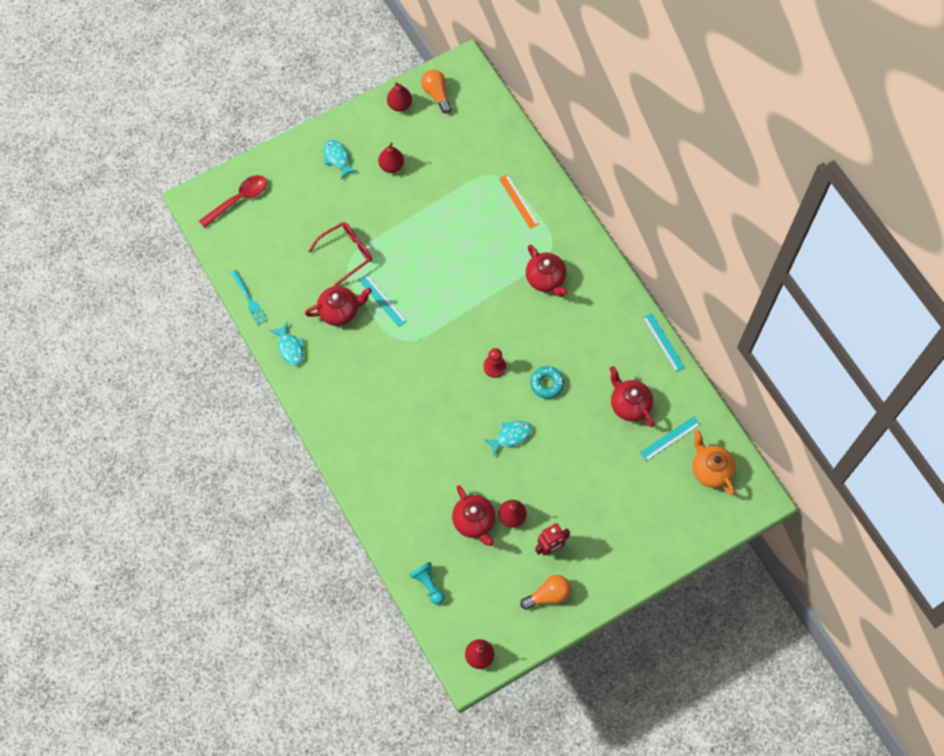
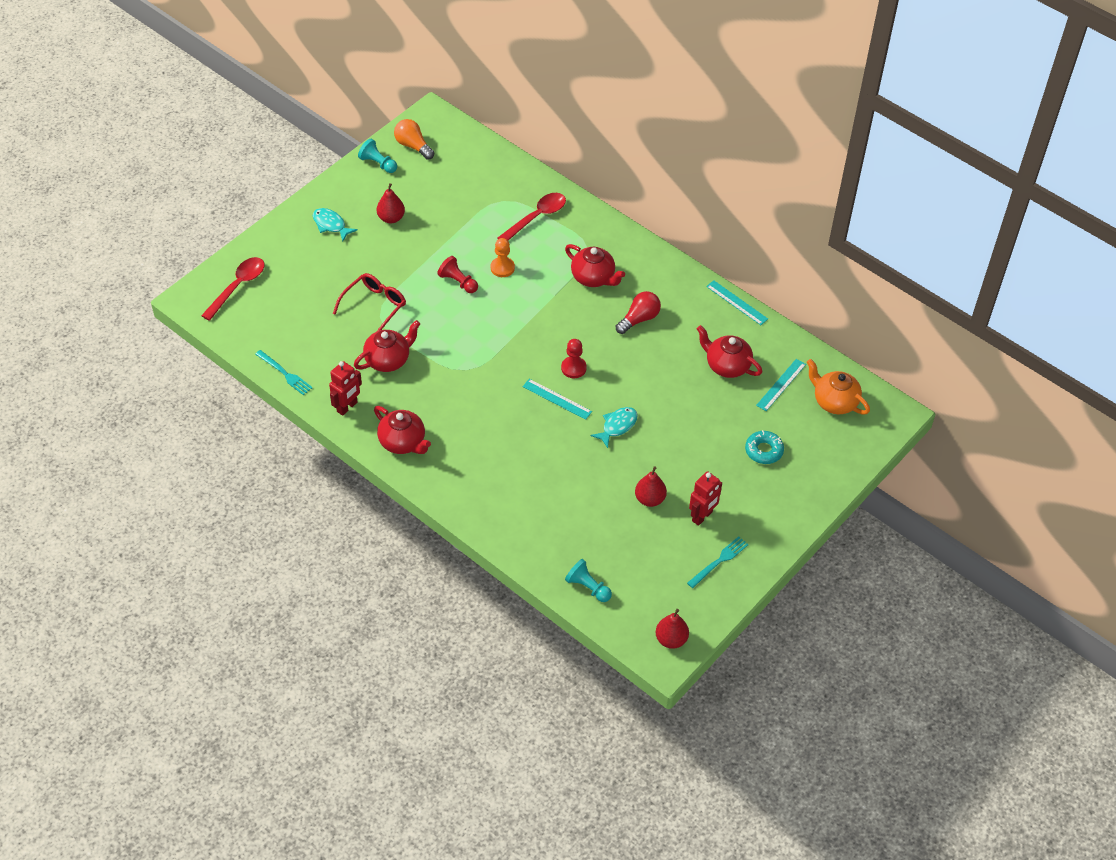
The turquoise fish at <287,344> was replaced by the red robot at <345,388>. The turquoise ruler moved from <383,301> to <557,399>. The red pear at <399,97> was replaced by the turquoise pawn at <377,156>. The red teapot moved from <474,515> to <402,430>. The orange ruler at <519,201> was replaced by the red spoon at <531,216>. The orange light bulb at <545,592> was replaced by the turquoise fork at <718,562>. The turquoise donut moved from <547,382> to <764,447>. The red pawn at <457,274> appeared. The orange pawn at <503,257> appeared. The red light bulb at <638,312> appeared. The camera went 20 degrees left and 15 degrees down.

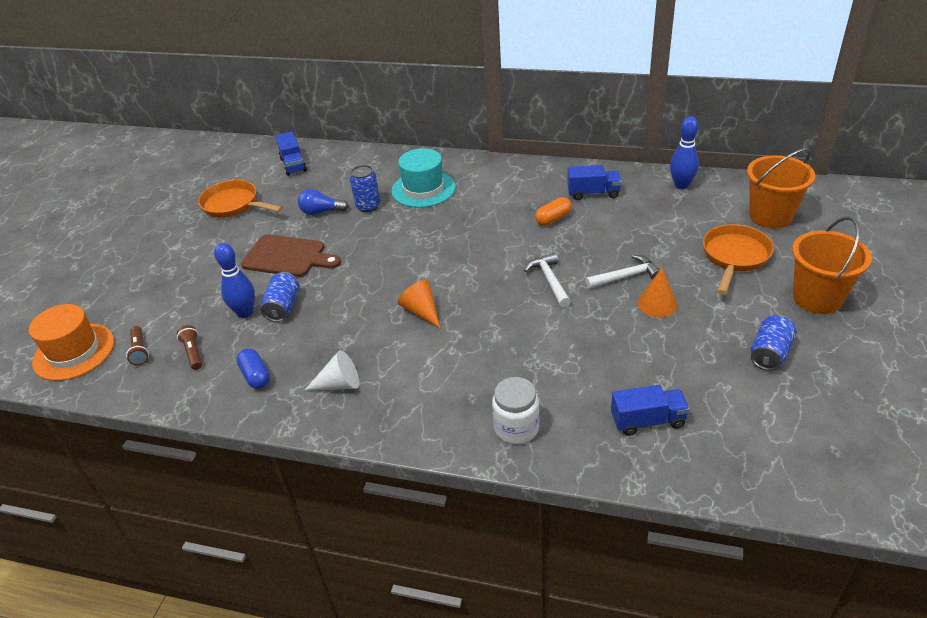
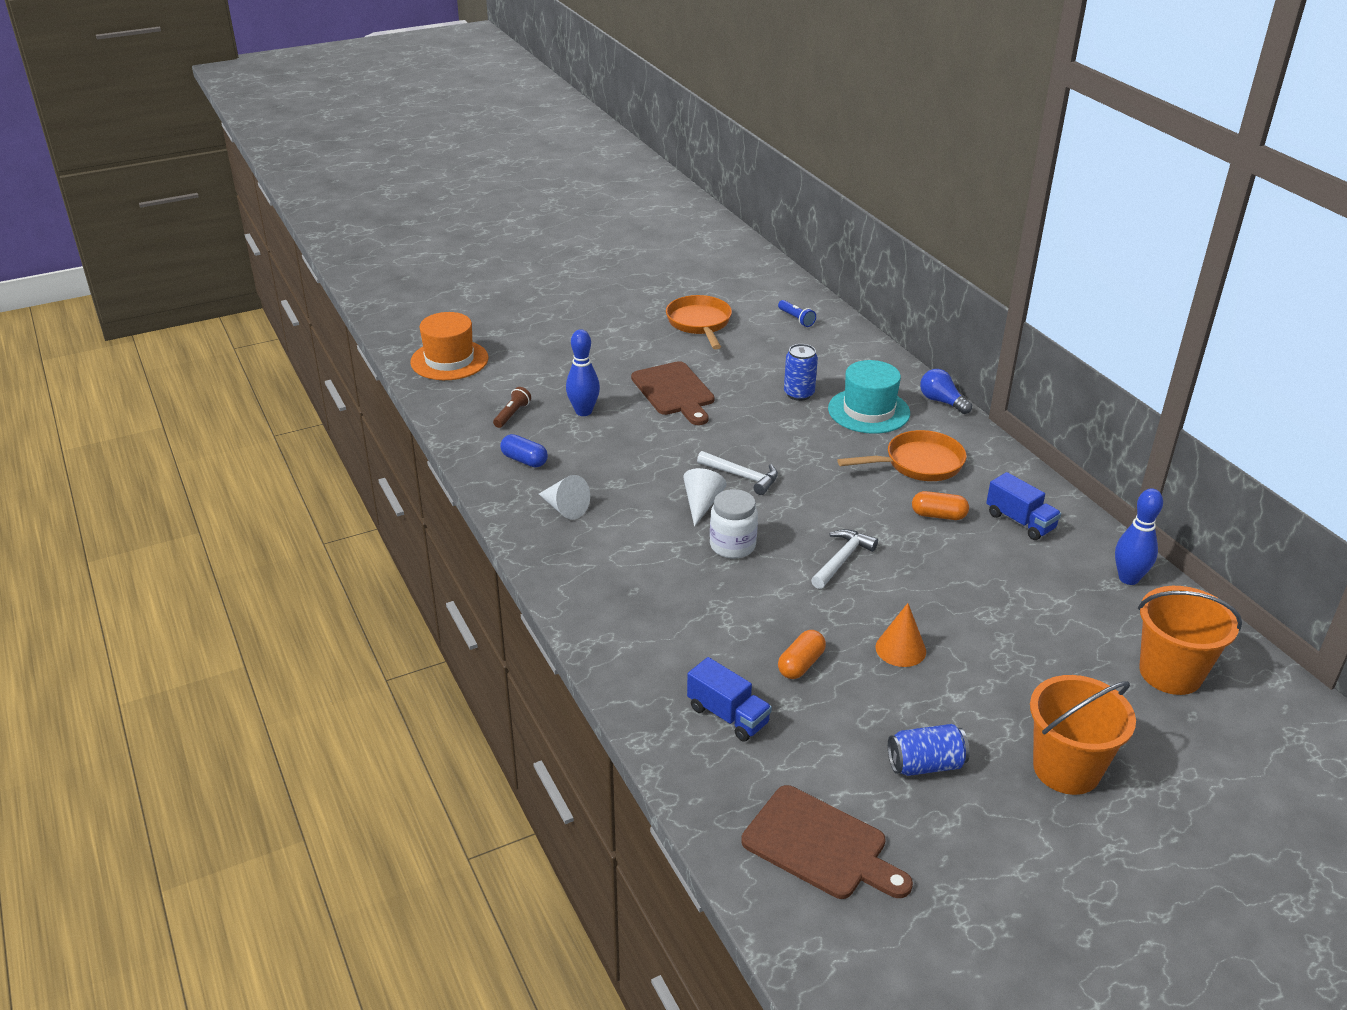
The brown flashlight at <137,345> disappeared. The blue capsule at <253,368> turned 75 degrees counterclockwise. The blue can at <280,297> disappeared. The blue truck at <291,153> was replaced by the blue flashlight at <797,313>. The blue light bulb moved from <323,202> to <946,391>. The orange cone at <419,304> became the white cone at <705,497>. The white jar moved from <515,410> to <734,523>. The white hammer moved from <622,272> to <737,473>. The orange pan moved from <738,259> to <902,455>. The brown cutting board at <827,842> appeared. The orange capsule at <802,654> appeared. The camera went 45 degrees right and 5 degrees down.

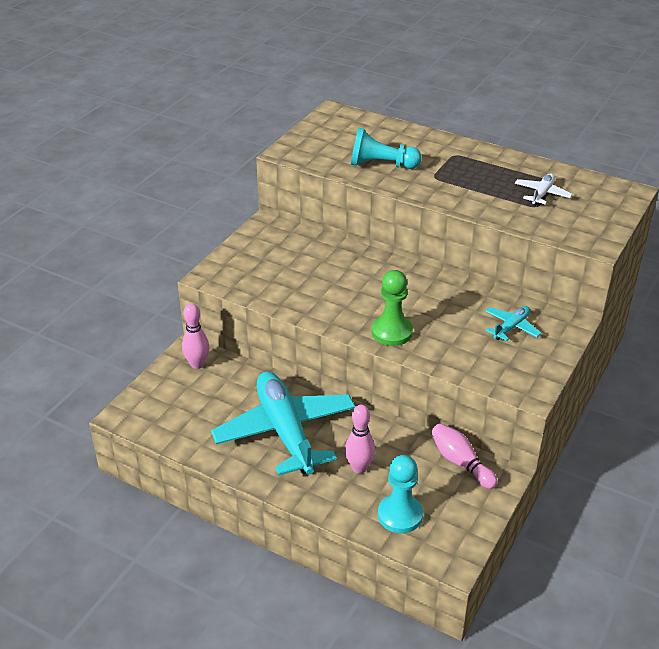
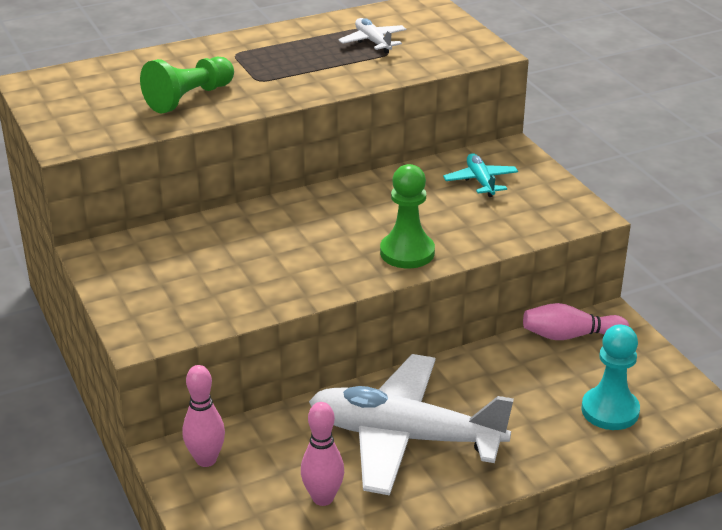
The turquoise plane at <283,423> became the white plane at <411,425>. The pink bowling pin moved from <360,439> to <322,454>. The turquoise pawn at <386,148> became the green pawn at <187,85>. The camera went 55 degrees left and 5 degrees down.

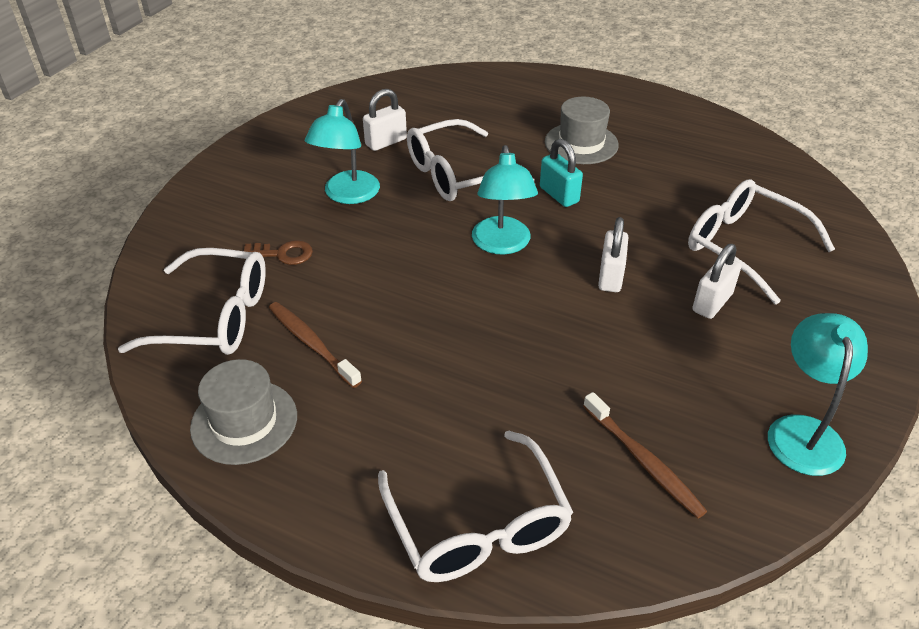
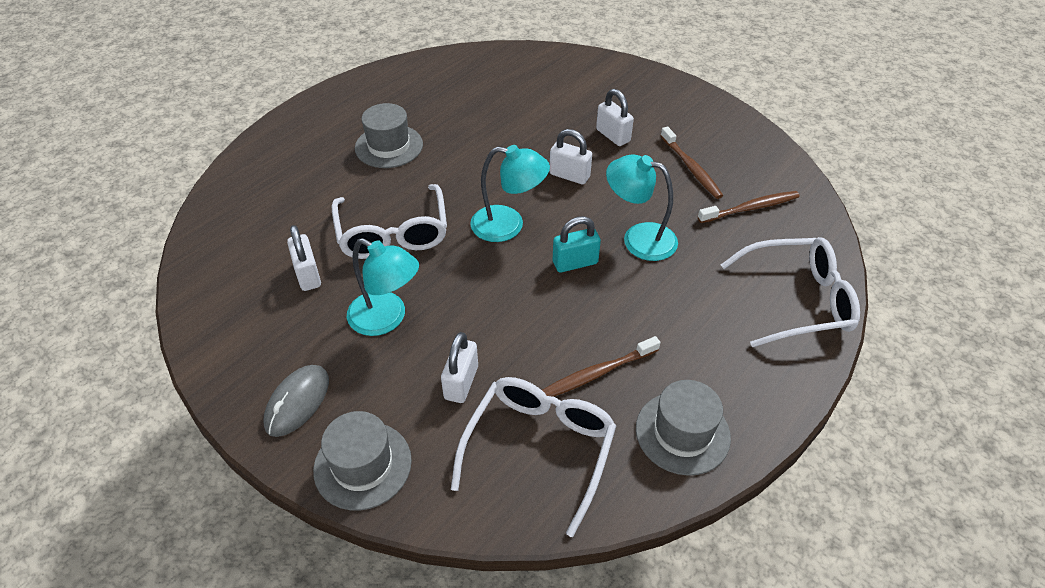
The brown key at <278,252> was replaced by the white padlock at <459,367>. The turquoise padlock moved from <561,173> to <577,244>. The white glasses at <761,242> disappeared. The turquoise lamp moved from <818,394> to <642,207>. The grey mouse at <296,401> appeared. The grey hat at <362,461> appeared. The brown toothbrush at <692,162> appeared. The camera went 75 degrees left and 5 degrees up.

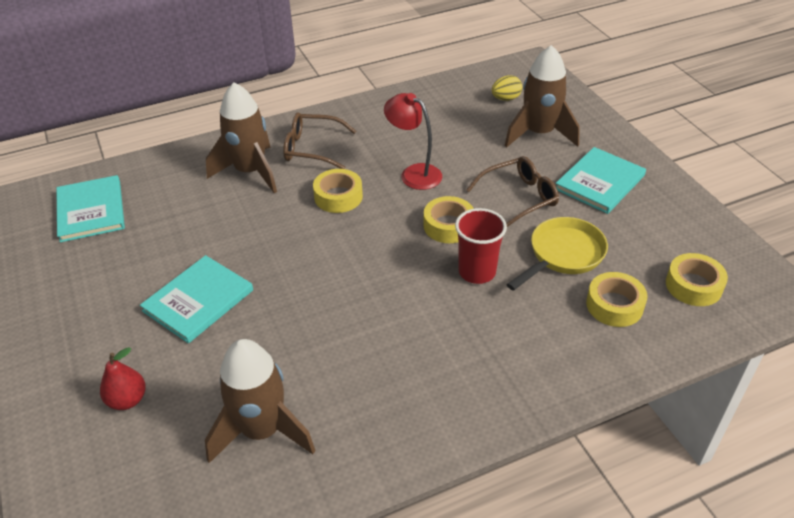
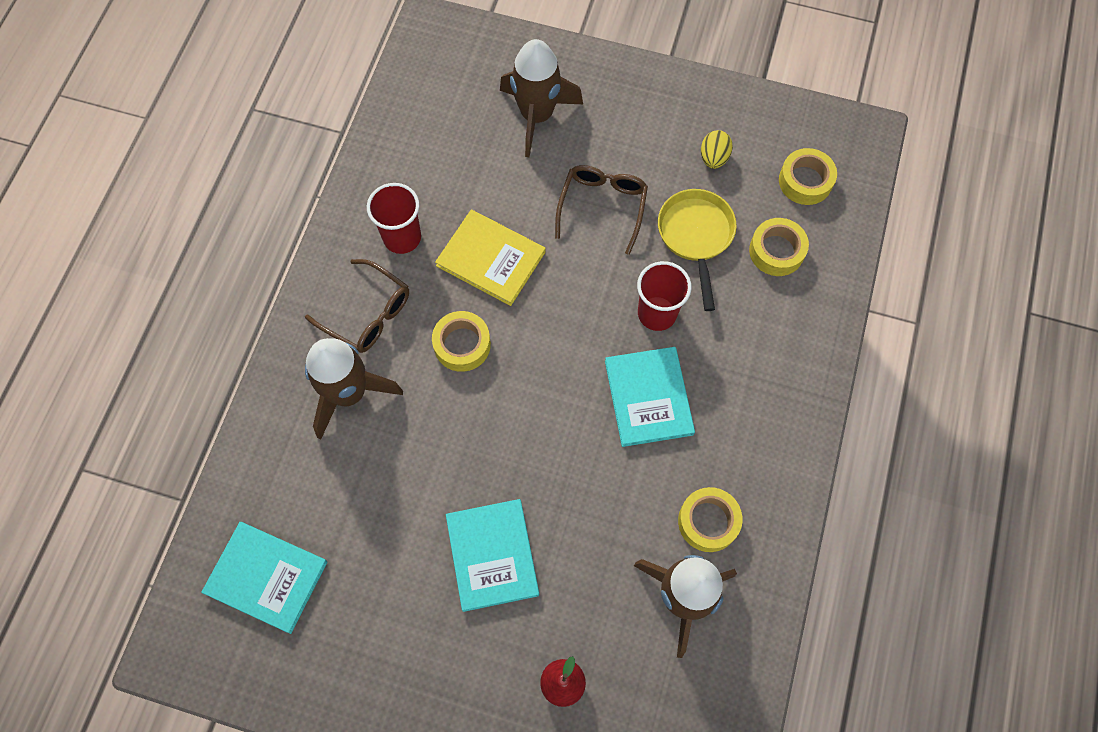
The brown glasses at <319,140> turned 105 degrees counterclockwise. The red lamp at <413,141> was replaced by the yellow book at <490,258>. The yellow tape moved from <449,219> to <710,519>. The yellow egg moved from <507,88> to <717,149>. The turquoise book moved from <601,180> to <650,397>. The red cup at <394,218> appeared. The camera went 50 degrees left and 25 degrees up.

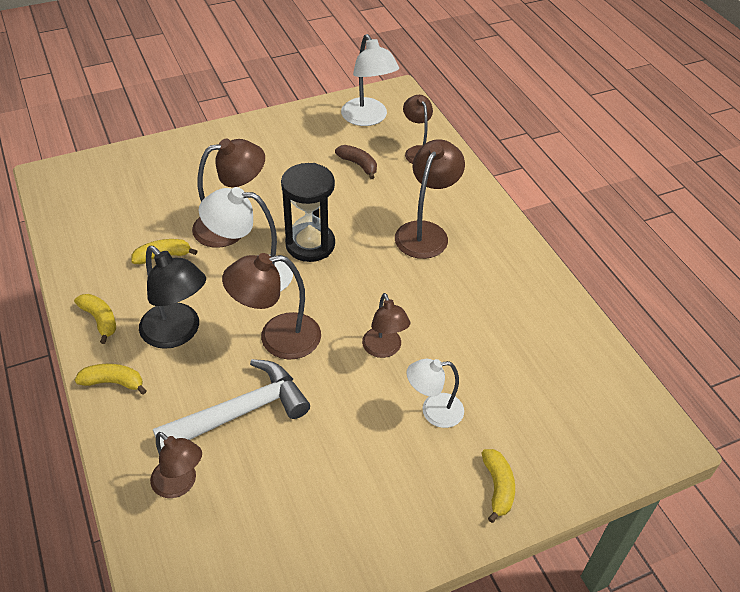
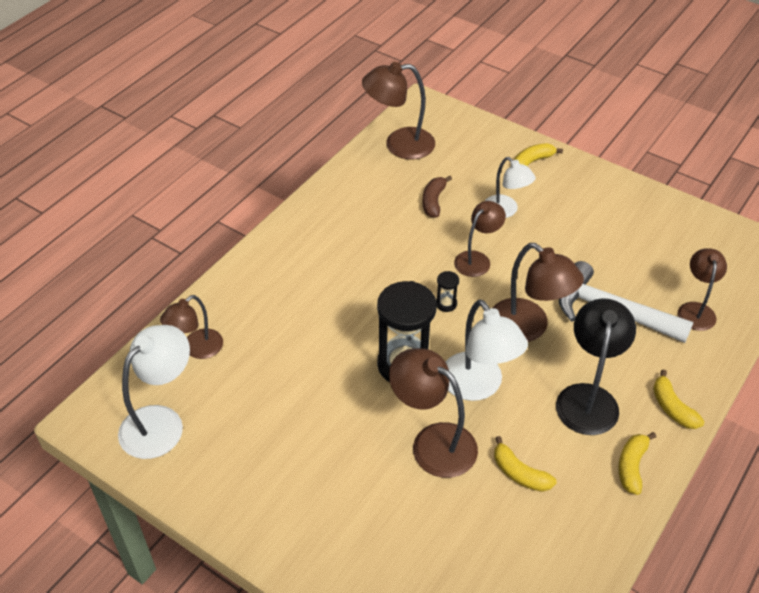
The brown banana moved from <356,162> to <437,197>. The brown lamp moved from <430,199> to <398,110>. The black hourglass at <447,291> appeared. The camera went 120 degrees left and 0 degrees up.

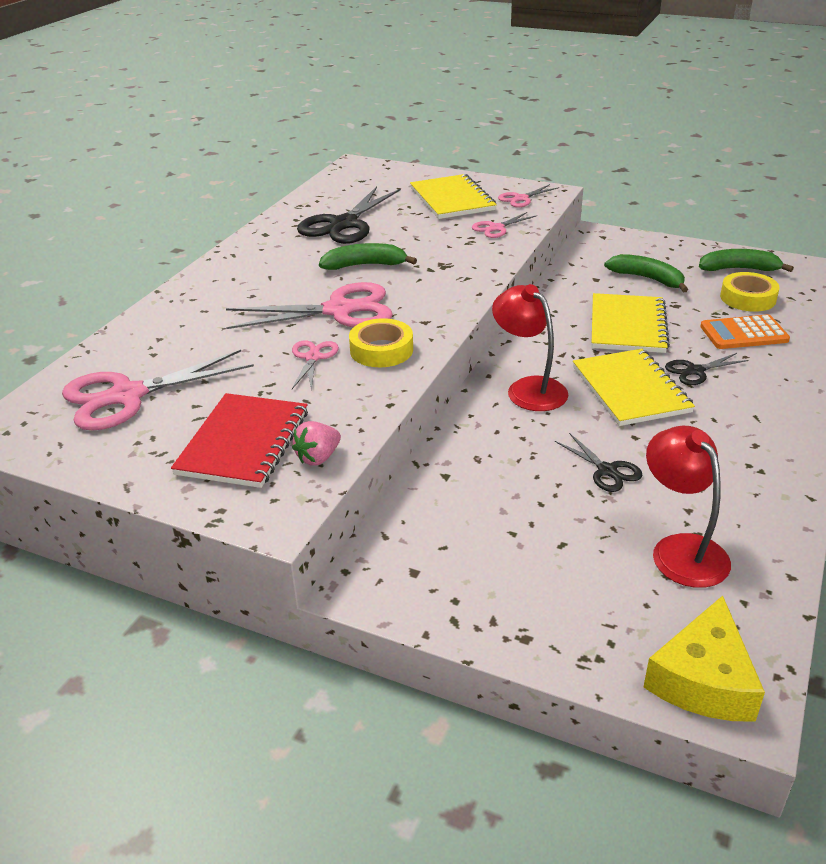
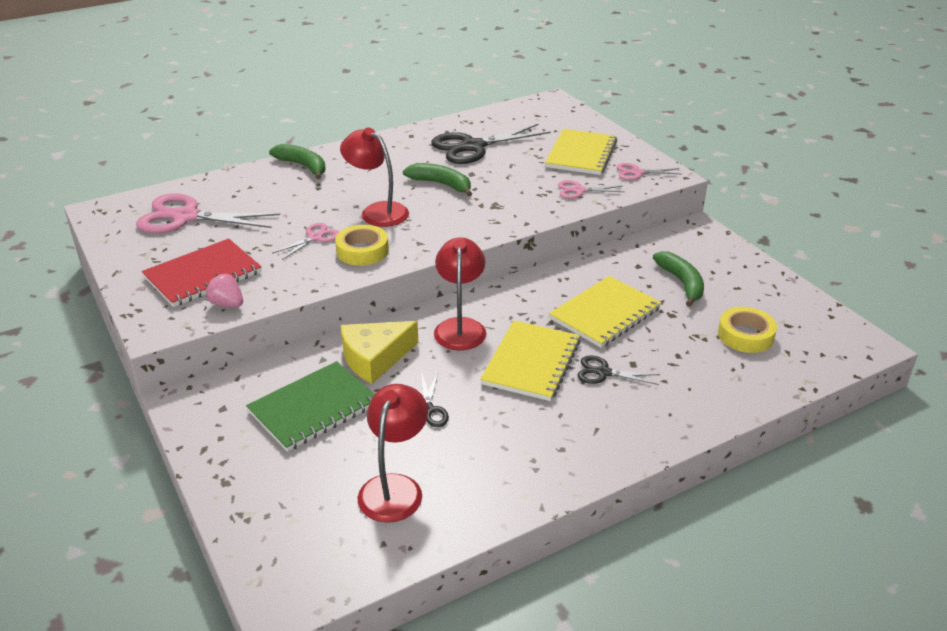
The pink scissors at <309,305> was replaced by the red lamp at <374,177>. The pink strawberry at <316,443> turned 45 degrees clockwise. The yellow cheese moved from <704,658> to <379,352>. The green banana moved from <746,260> to <297,161>. The orange calculator at <745,332> disappeared. The green notebook at <310,406> appeared. The camera went 35 degrees right and 0 degrees up.

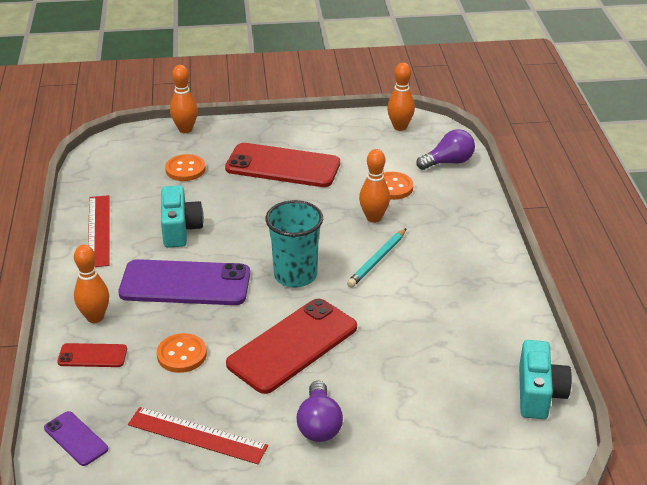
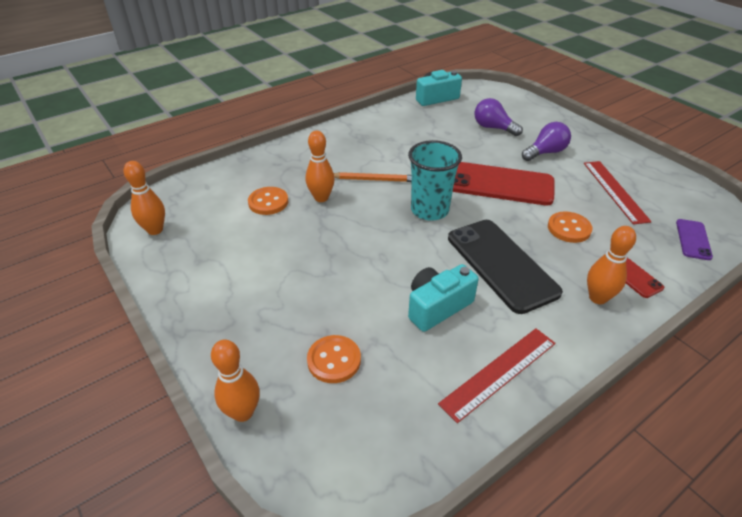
The purple phone at <184,282> became the black phone at <505,267>. The red phone at <282,165> disappeared. The turquoise pencil at <377,258> became the orange pencil at <373,177>. The purple light bulb moved from <445,149> to <498,117>. The camera went 120 degrees left and 5 degrees up.

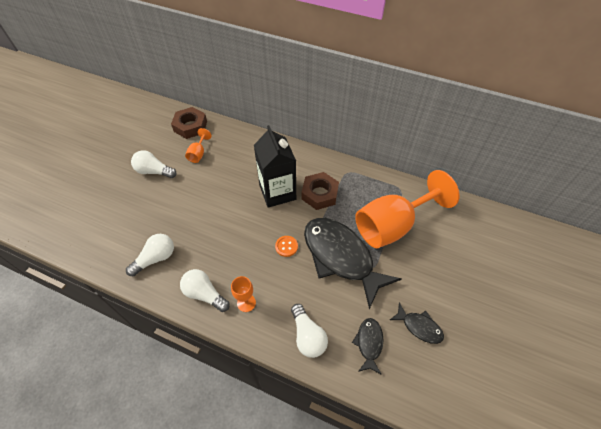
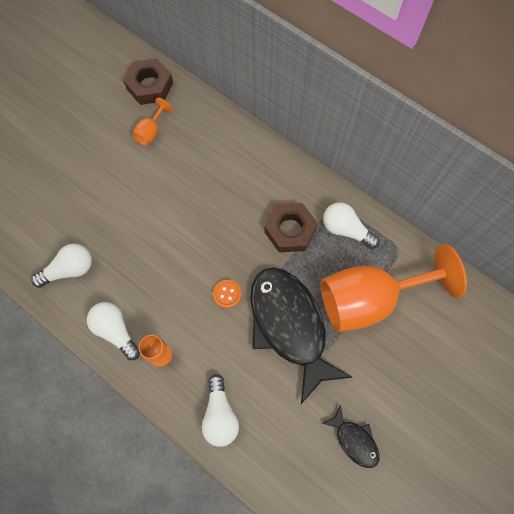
The white light bulb moved from <154,164> to <351,225>. The black carton at <275,166> disappeared. The black fish at <367,346> disappeared. The camera went 15 degrees right and 15 degrees up.

